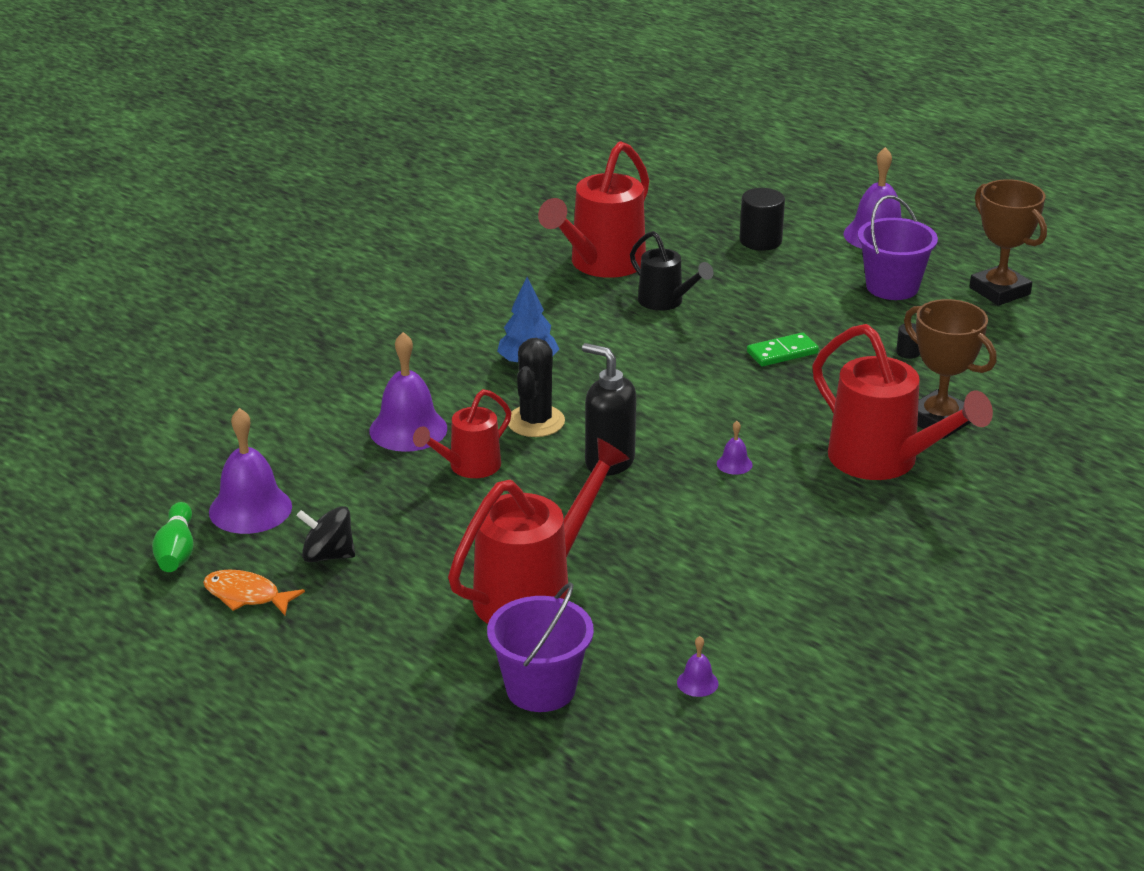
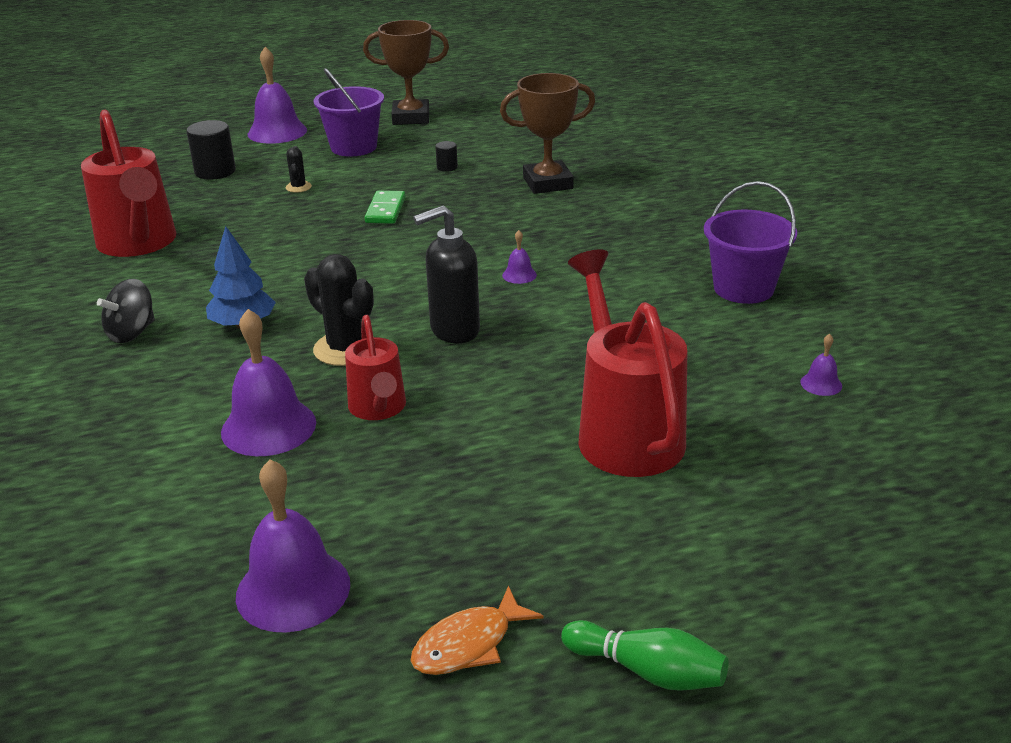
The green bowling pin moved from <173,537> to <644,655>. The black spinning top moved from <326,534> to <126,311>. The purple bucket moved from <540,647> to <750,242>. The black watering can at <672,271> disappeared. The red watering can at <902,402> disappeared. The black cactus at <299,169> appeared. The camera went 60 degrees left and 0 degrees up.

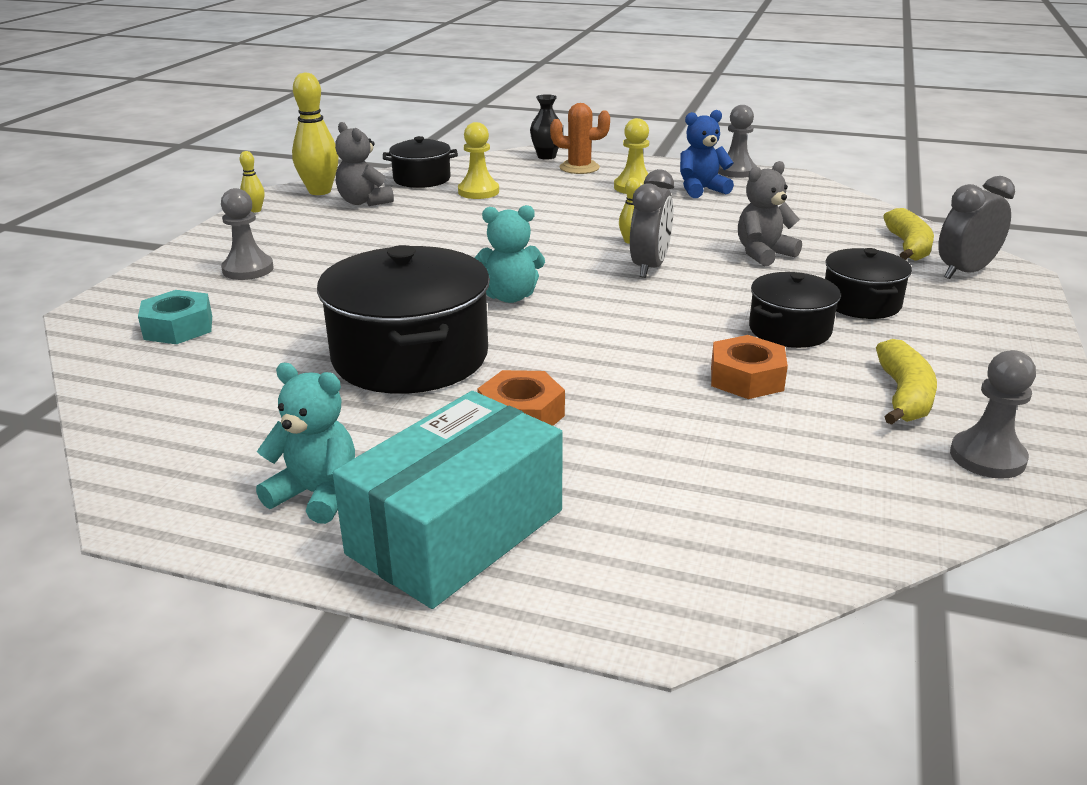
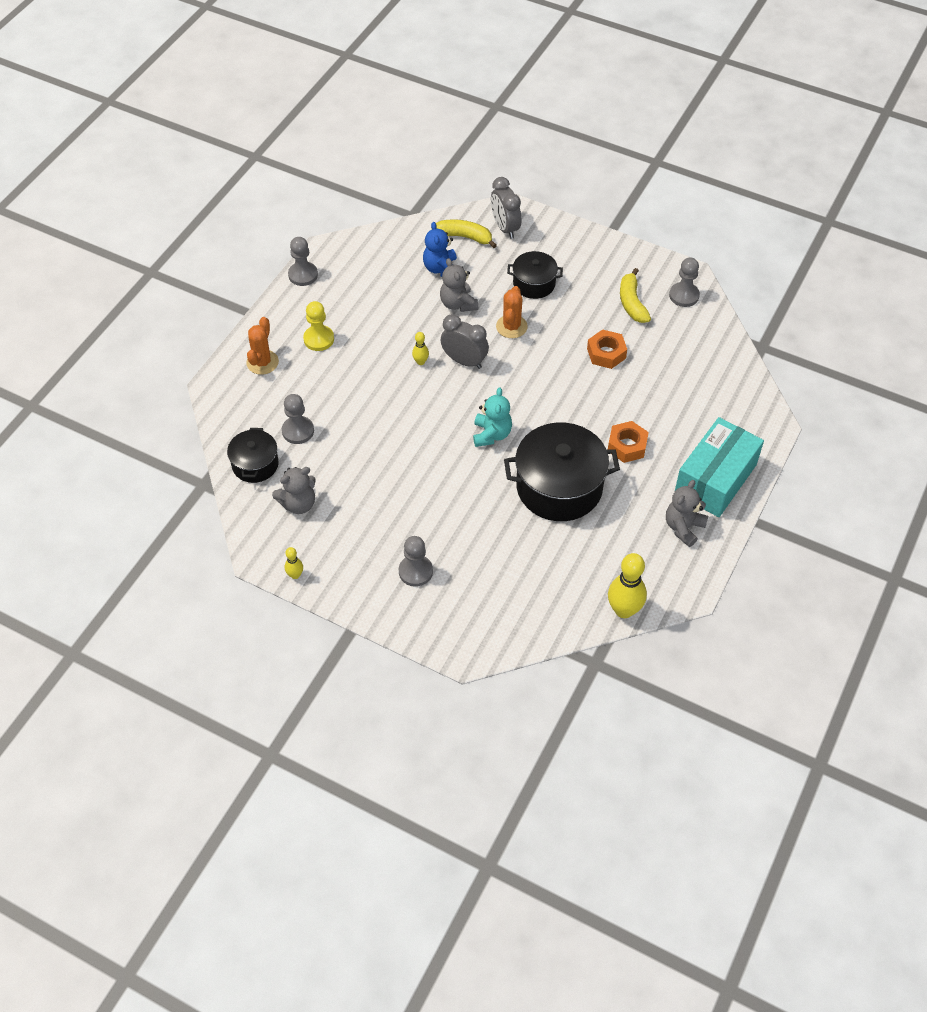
The turquoise nut at <175,317> disappeared. The turquoise teddy bear at <305,443> became the grey teddy bear at <687,513>. The yellow bowling pin moved from <315,133> to <627,585>. The turquoise box at <448,500> turned 75 degrees clockwise. The yellow pawn at <478,160> became the grey pawn at <298,419>. The black vase at <546,127> disappeared. The blue teddy bear moved from <707,154> to <440,249>. The black pot at <795,310> disappeared. The yellow banana at <906,382> turned 120 degrees counterclockwise. The orange cactus at <512,312> appeared. The camera went 80 degrees left and 25 degrees up.

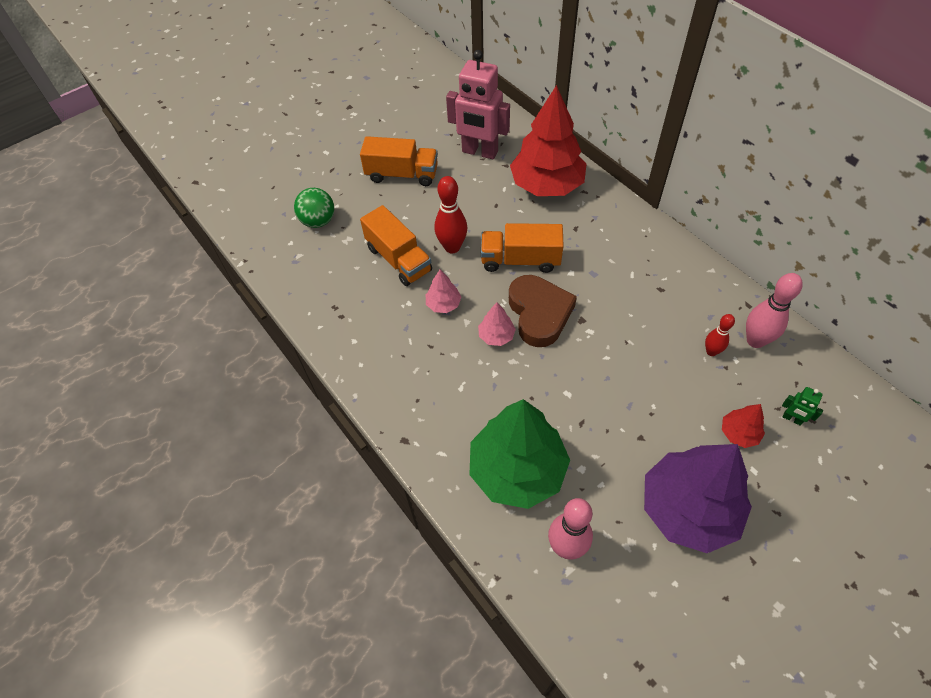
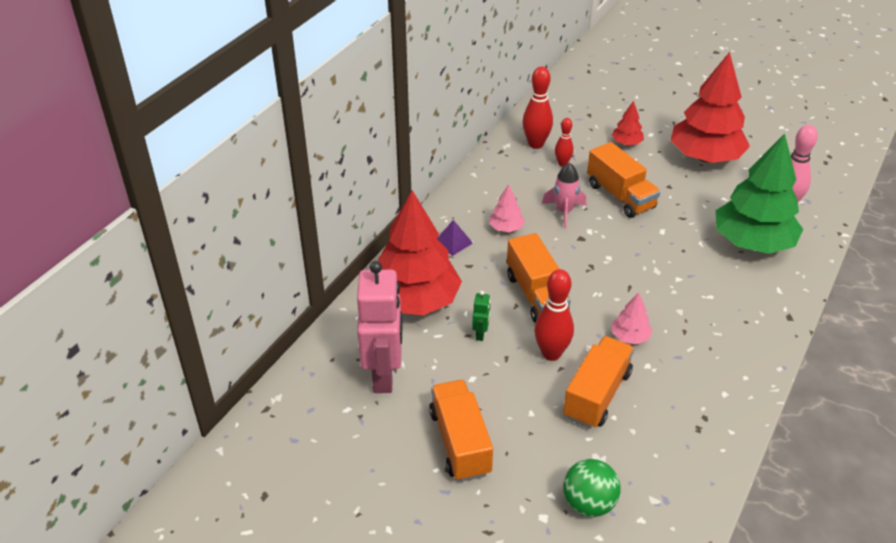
The pink tree moved from <497,324> to <507,208>. The brown heart at <543,311> disappeared. The purple tree at <698,498> became the red tree at <710,107>. The pink bowling pin at <774,310> became the red bowling pin at <537,107>. The green robot moved from <802,406> to <481,316>. The purple pyramid at <455,238> appeared. The pink rocket at <564,196> appeared. The orange truck at <623,180> appeared. The camera went 115 degrees left and 15 degrees down.

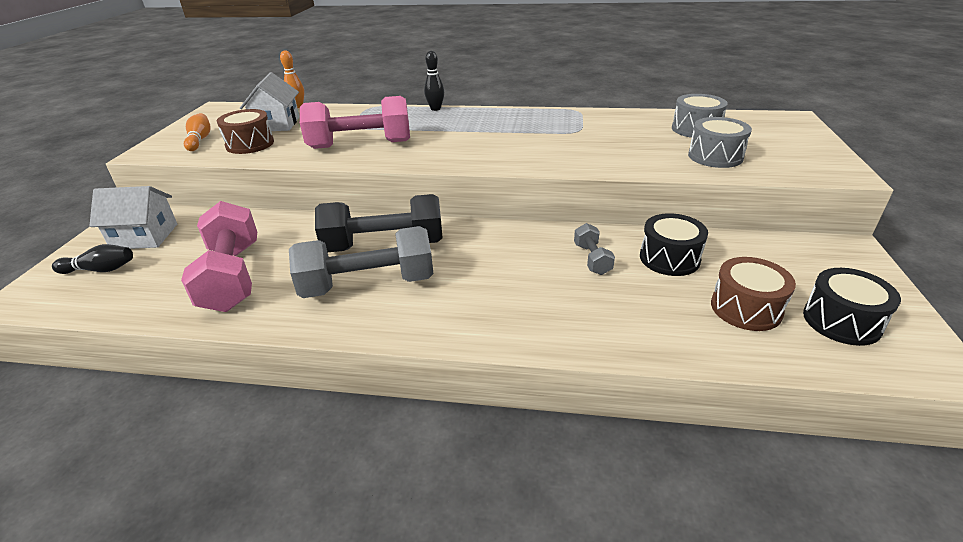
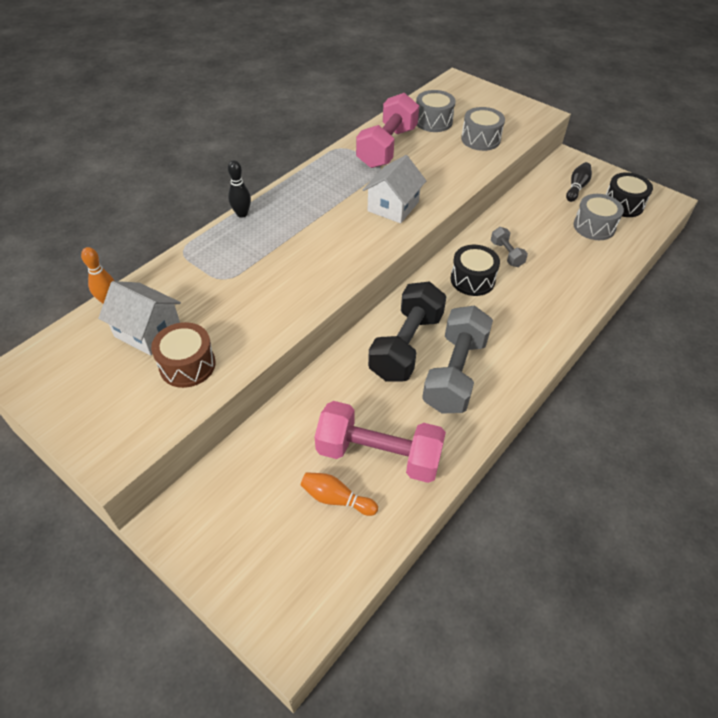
The black bowling pin moved from <92,259> to <579,182>. The white house moved from <133,217> to <394,189>. The orange bowling pin moved from <197,132> to <339,494>. The pink dumbbell moved from <355,122> to <387,130>. The grey dumbbell at <594,249> turned 45 degrees clockwise. The black drum moved from <674,244> to <475,270>. The brown drum at <753,294> became the grey drum at <599,217>. The camera went 60 degrees left and 15 degrees up.

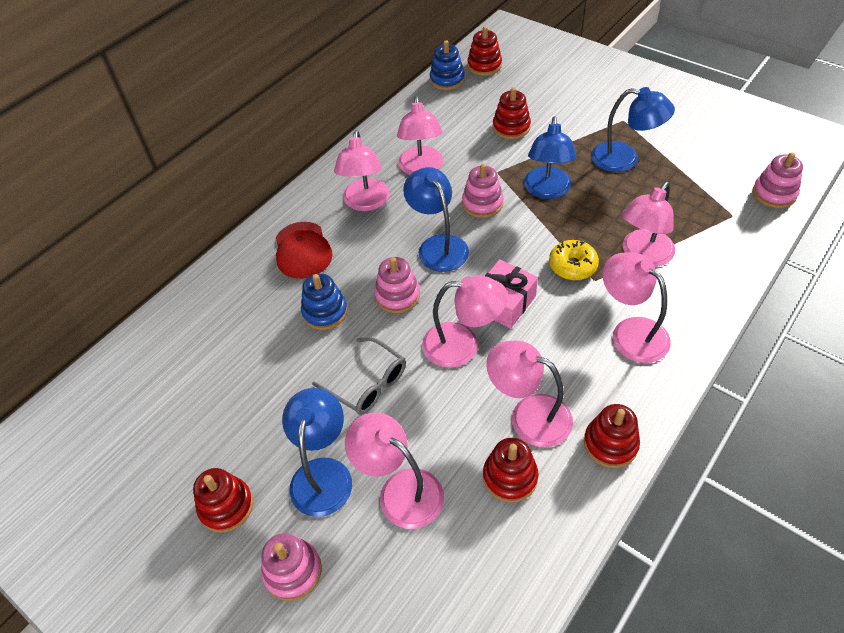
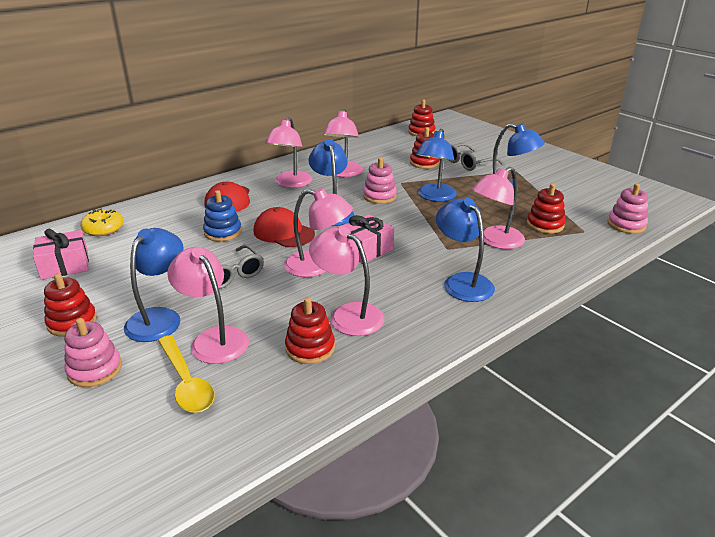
The pink stacking toy at <397,285> was replaced by the red cap at <284,227>. The blue stacking toy at <447,65> disappeared. The yellow donut moved from <574,260> to <102,222>. The red stacking toy moved from <612,436> to <546,208>. The pink lamp at <637,307> became the blue lamp at <465,250>. The pink gift at <61,254> appeared. The yellow spoon at <186,374> appeared. The grey glasses at <476,157> appeared. The camera went 10 degrees right and 20 degrees down.

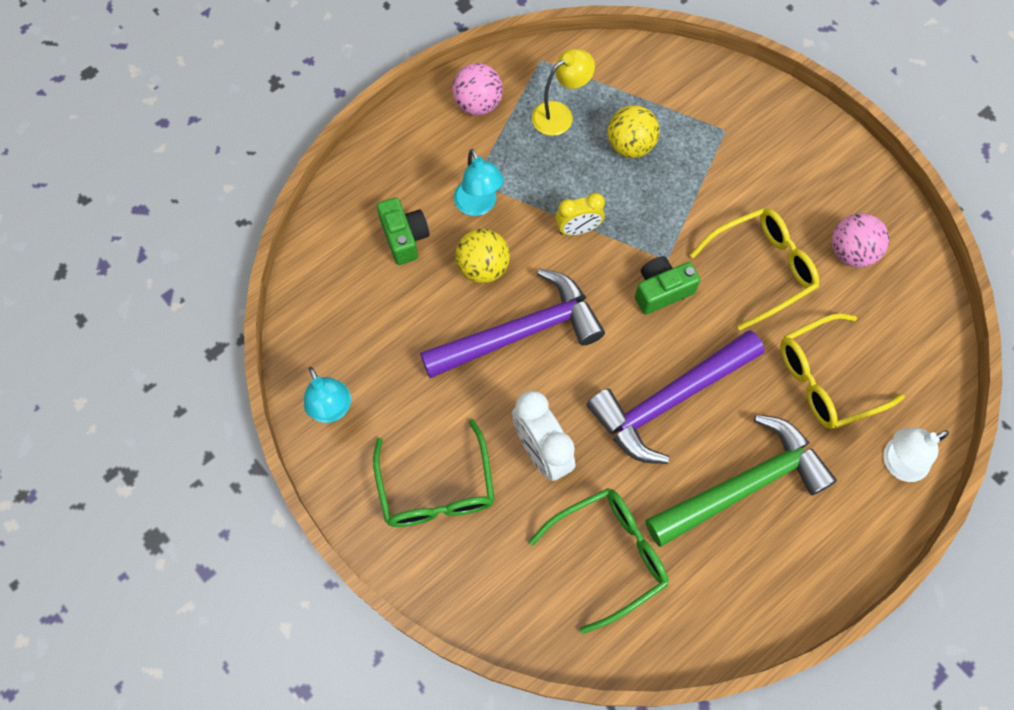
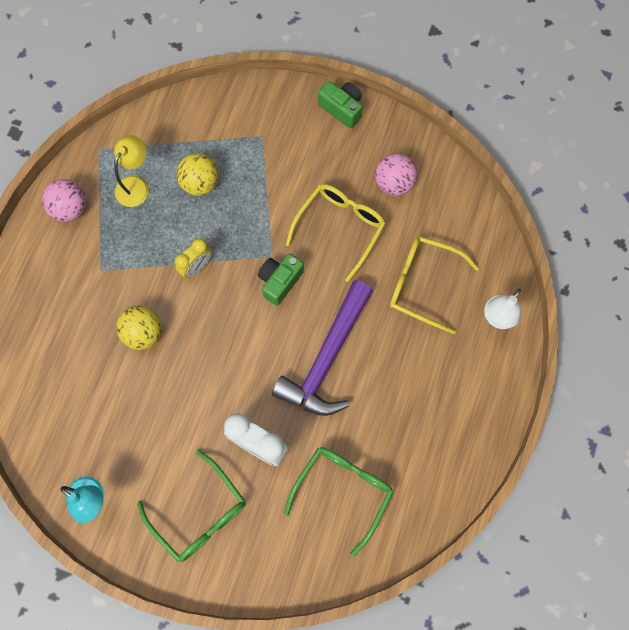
The green camera moved from <403,231> to <340,104>. The purple hammer at <512,323> disappeared. The turquoise lamp at <479,182> disappeared. The green hammer at <741,480> disappeared. The yellow glasses at <843,371> turned 75 degrees clockwise. The camera went 30 degrees left and 5 degrees up.

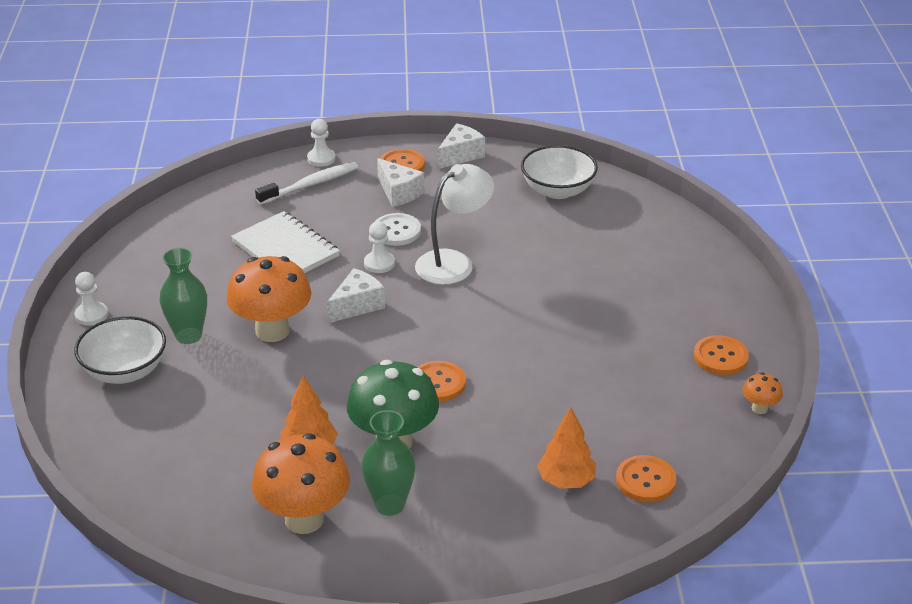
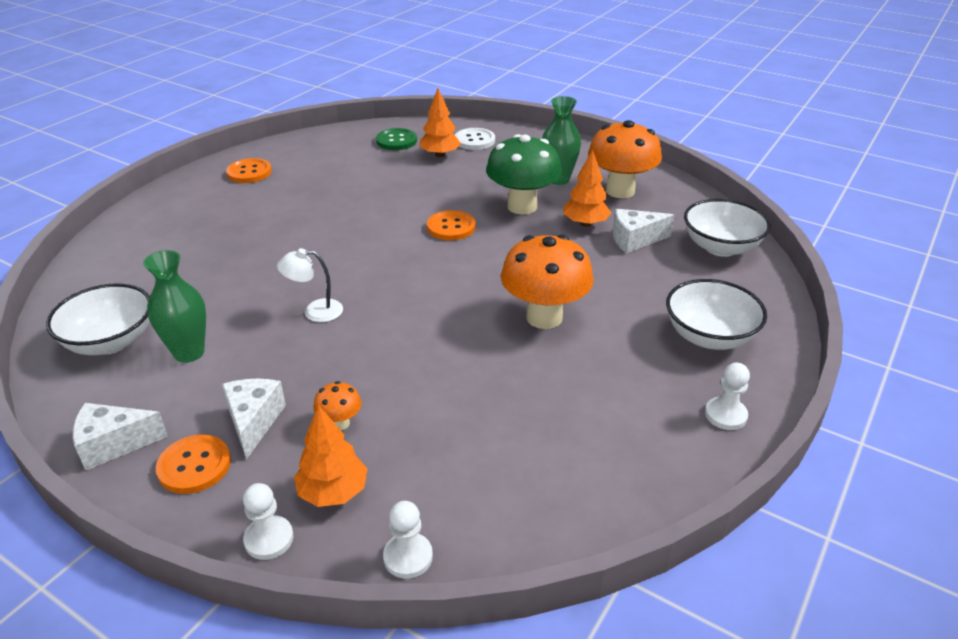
The green vase moved from <183,296> to <174,306>. The white notebook at <285,242> disappeared. The white toothbrush at <307,183> was replaced by the orange tree at <331,455>. The white cheese moved from <356,295> to <643,231>. The white pawn moved from <379,247> to <408,540>. The white button moved from <398,229> to <475,139>. The white lamp at <454,224> changed to 0.59 times the size. The orange button at <646,478> became the green button at <396,139>. The orange mushroom moved from <762,393> to <337,405>. The white bowl at <727,228> appeared. The camera went 145 degrees left and 0 degrees up.

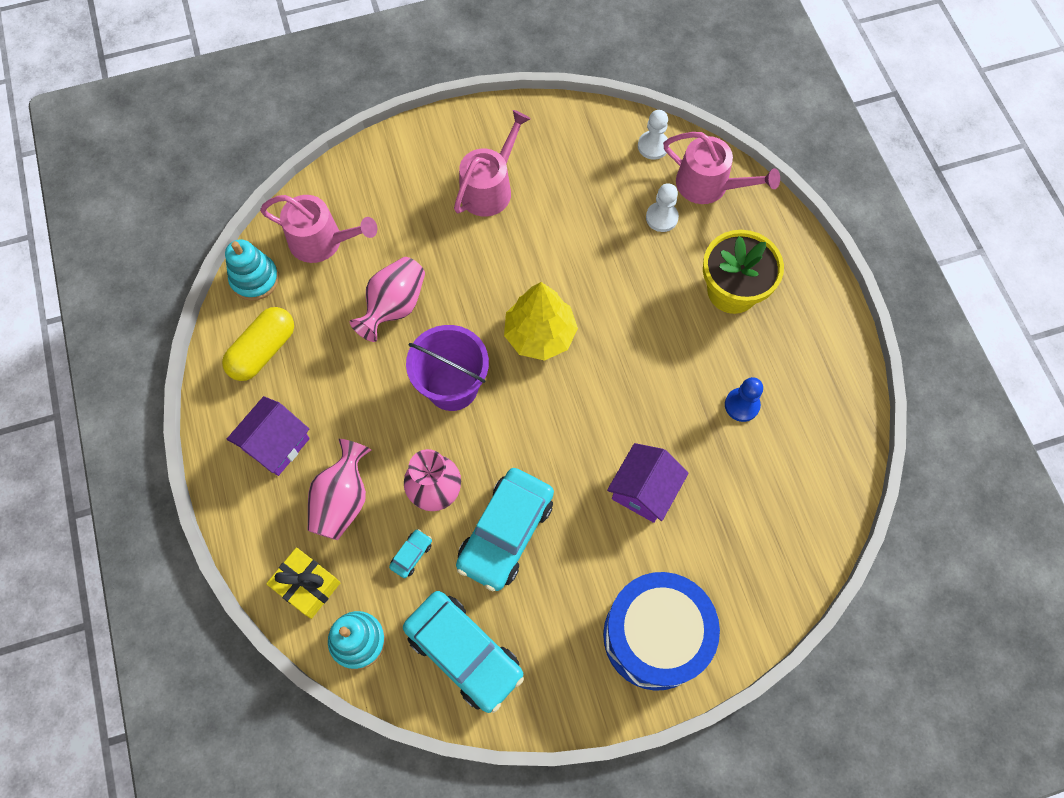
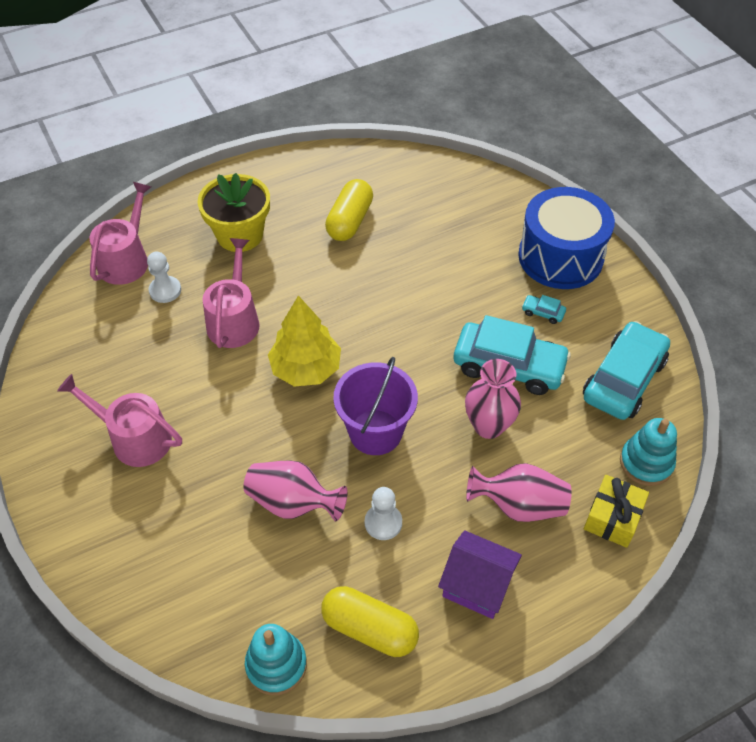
The pink watering can moved from <318,229> to <231,293>. The turquoise car moved from <410,553> to <544,309>. The purple house at <648,483> disappeared. The white pawn moved from <653,135> to <383,513>. The blue pawn at <744,399> was replaced by the yellow capsule at <349,210>. The camera went 100 degrees left and 15 degrees down.

